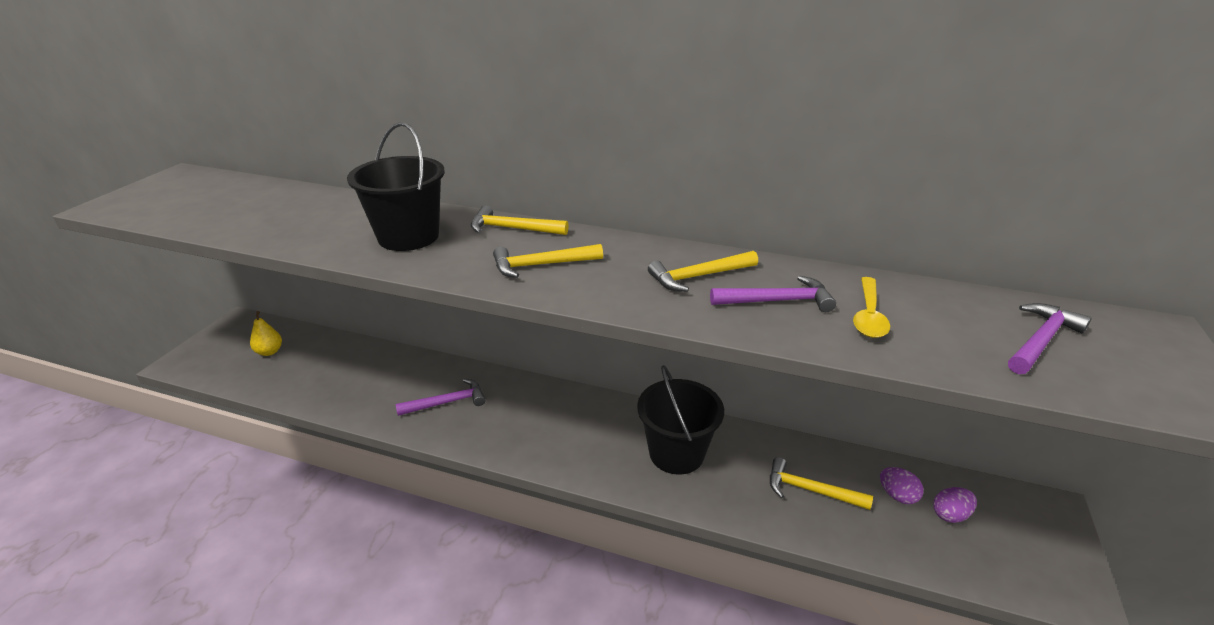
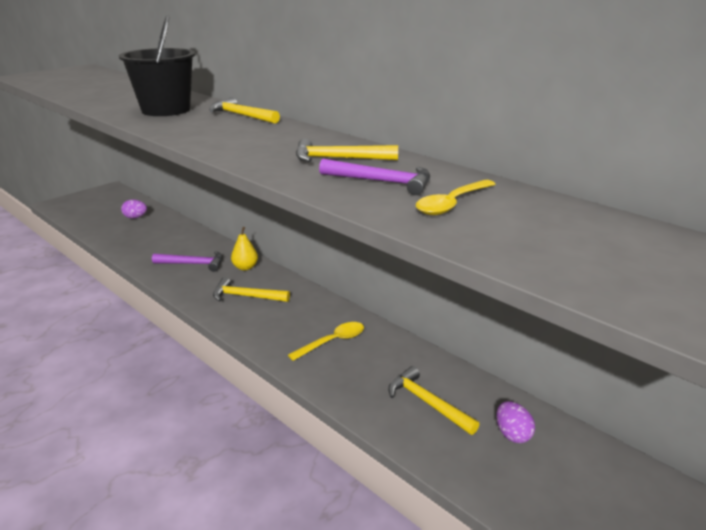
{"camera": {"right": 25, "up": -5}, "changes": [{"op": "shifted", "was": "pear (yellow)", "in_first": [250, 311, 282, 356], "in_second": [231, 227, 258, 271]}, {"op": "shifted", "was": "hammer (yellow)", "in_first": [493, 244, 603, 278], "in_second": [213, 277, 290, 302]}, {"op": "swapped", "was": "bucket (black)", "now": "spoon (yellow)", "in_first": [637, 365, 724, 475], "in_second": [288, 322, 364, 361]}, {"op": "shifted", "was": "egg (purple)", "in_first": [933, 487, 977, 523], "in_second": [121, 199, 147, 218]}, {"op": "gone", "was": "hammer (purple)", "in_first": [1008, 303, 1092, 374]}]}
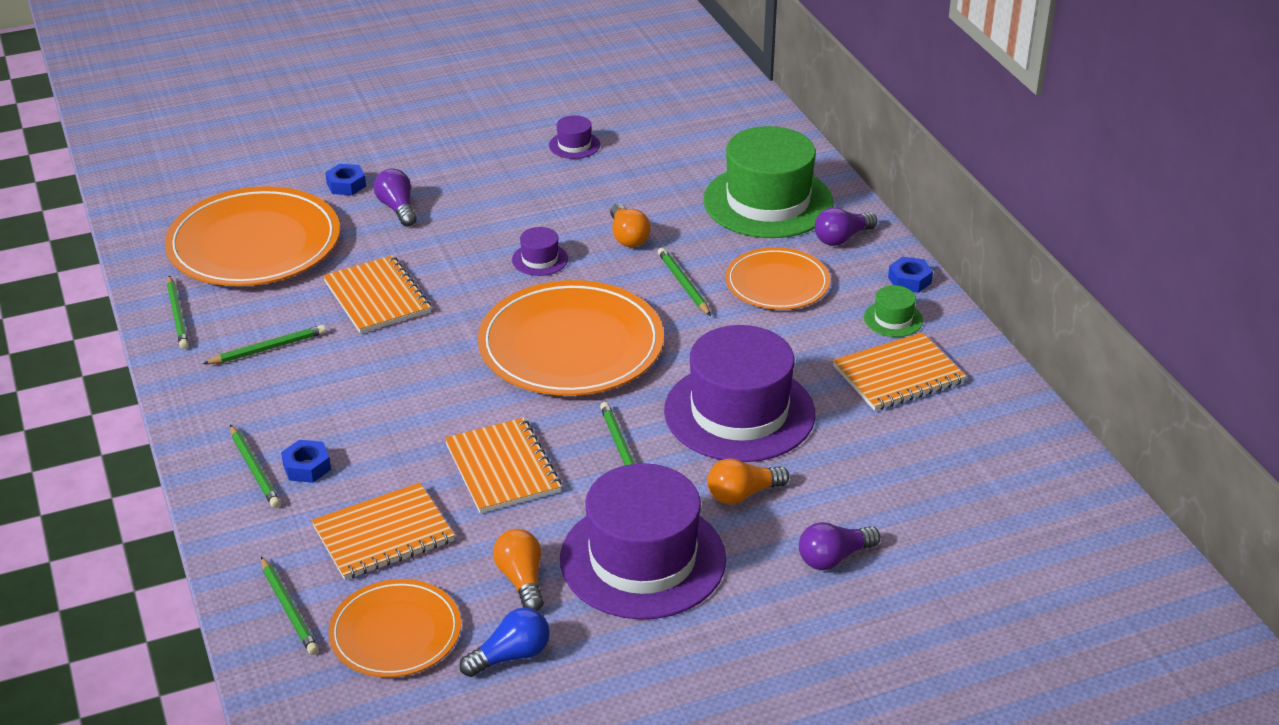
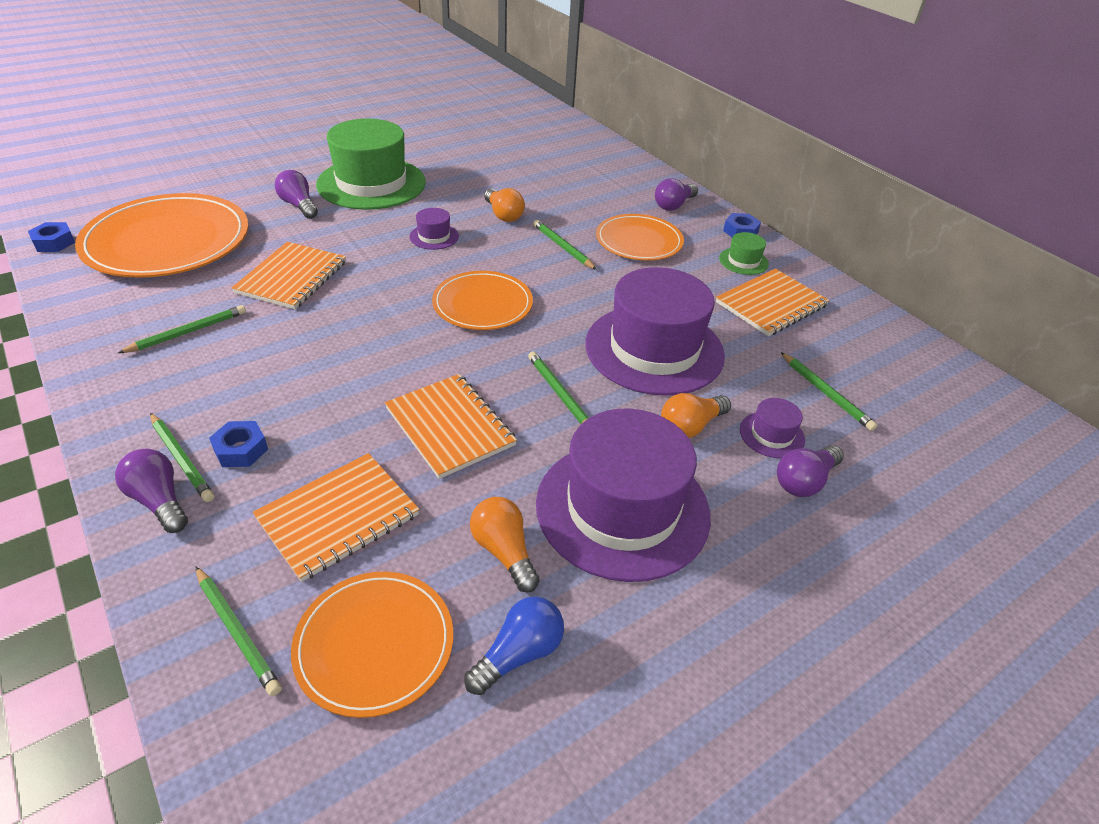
{"camera": {"right": -15, "up": 5}, "changes": [{"op": "shifted", "was": "pencil (green)", "in_first": [167, 276, 189, 349], "in_second": [781, 352, 877, 431]}, {"op": "rotated", "was": "notebook (orange)", "in_first": [323, 255, 431, 334], "in_second": [231, 242, 346, 309], "clockwise": 60}, {"op": "shifted", "was": "nut (blue)", "in_first": [325, 164, 366, 195], "in_second": [28, 222, 75, 252]}, {"op": "scaled", "was": "plate (orange)", "in_first": [478, 280, 664, 396], "in_second": [432, 271, 533, 330], "ratio": 0.59}, {"op": "shifted", "was": "hat (purple)", "in_first": [549, 115, 600, 159], "in_second": [740, 398, 805, 458]}, {"op": "shifted", "was": "hat (green)", "in_first": [703, 126, 833, 238], "in_second": [316, 119, 426, 210]}, {"op": "new", "now": "light bulb (purple)", "in_second": [115, 449, 188, 533]}]}
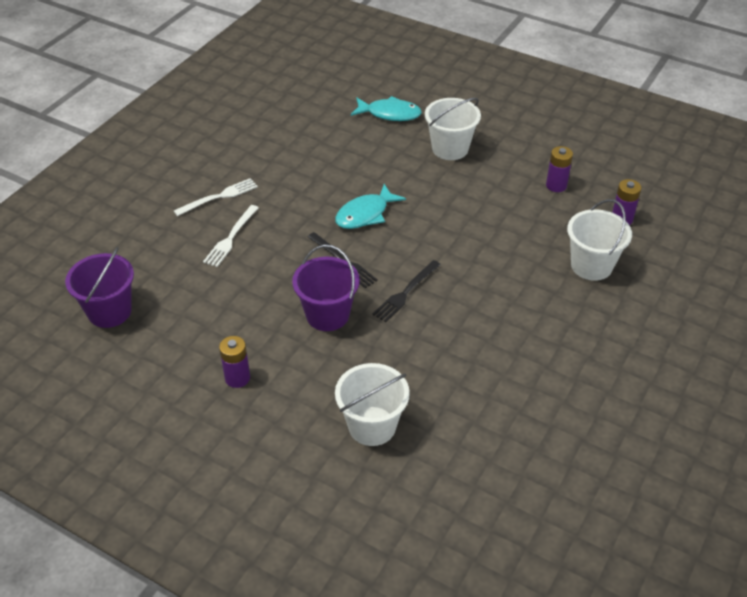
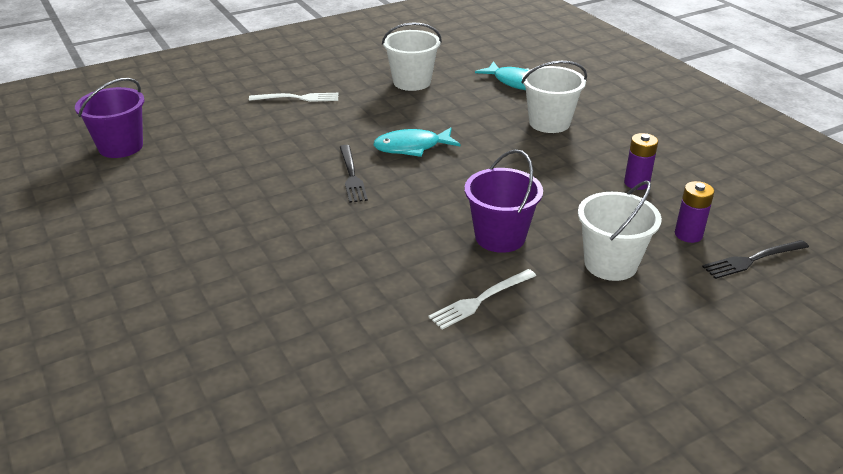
{"camera": {"right": 30, "up": -10}, "changes": [{"op": "shifted", "was": "fork (white)", "in_first": [203, 205, 259, 267], "in_second": [429, 269, 536, 330]}, {"op": "gone", "was": "battery (purple)", "in_first": [219, 336, 250, 388]}, {"op": "shifted", "was": "bucket (purple)", "in_first": [292, 245, 360, 331], "in_second": [464, 149, 543, 253]}, {"op": "shifted", "was": "bucket (white)", "in_first": [335, 363, 410, 446], "in_second": [382, 23, 442, 91]}, {"op": "shifted", "was": "fork (black)", "in_first": [372, 260, 441, 322], "in_second": [702, 240, 809, 279]}]}
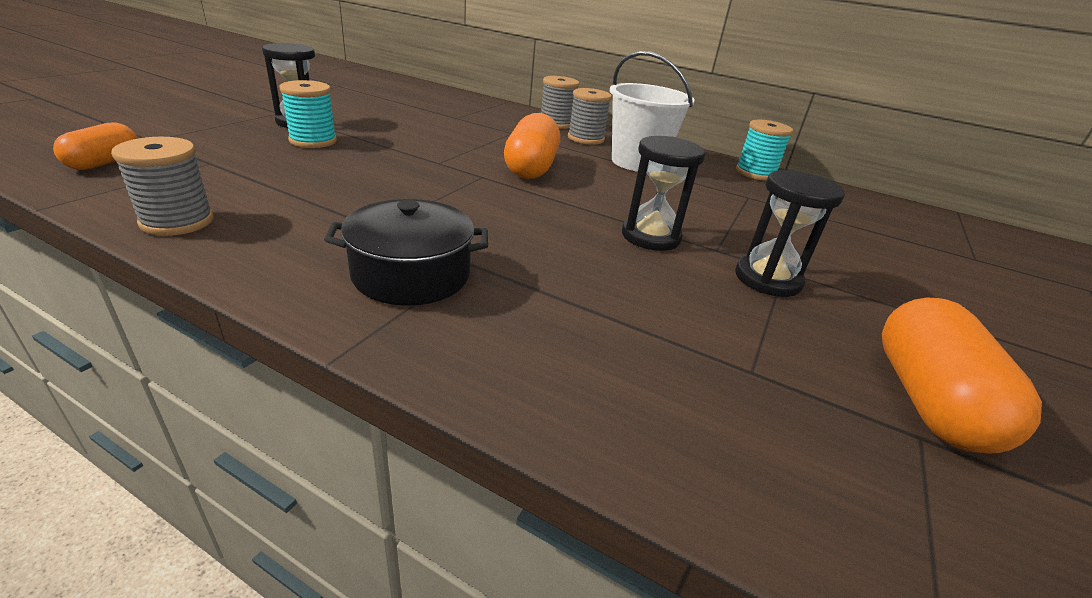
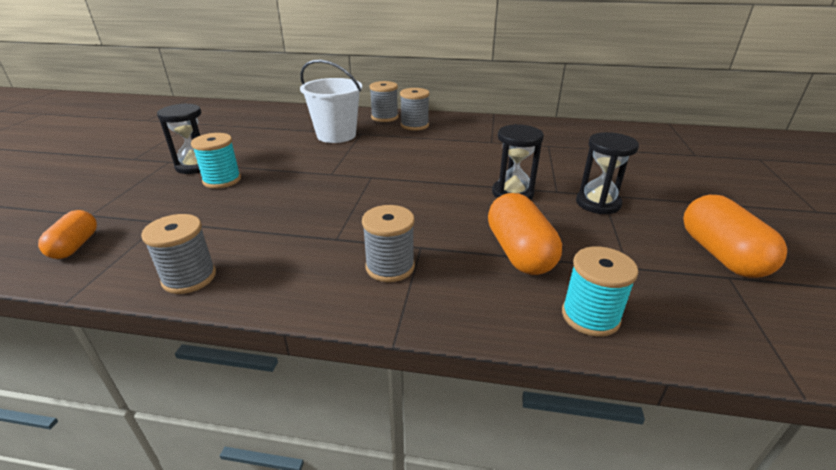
{"camera": {"right": -15, "up": 0}, "changes": [{"op": "swapped", "was": "pot (black)", "now": "spool (grey)", "in_first": [324, 199, 488, 306], "in_second": [362, 205, 415, 282]}, {"op": "shifted", "was": "capsule (orange)", "in_first": [504, 113, 560, 179], "in_second": [488, 193, 562, 275]}, {"op": "shifted", "was": "bucket (white)", "in_first": [610, 51, 695, 172], "in_second": [300, 59, 362, 143]}, {"op": "shifted", "was": "spool (turquoise)", "in_first": [736, 119, 793, 180], "in_second": [562, 247, 638, 337]}]}
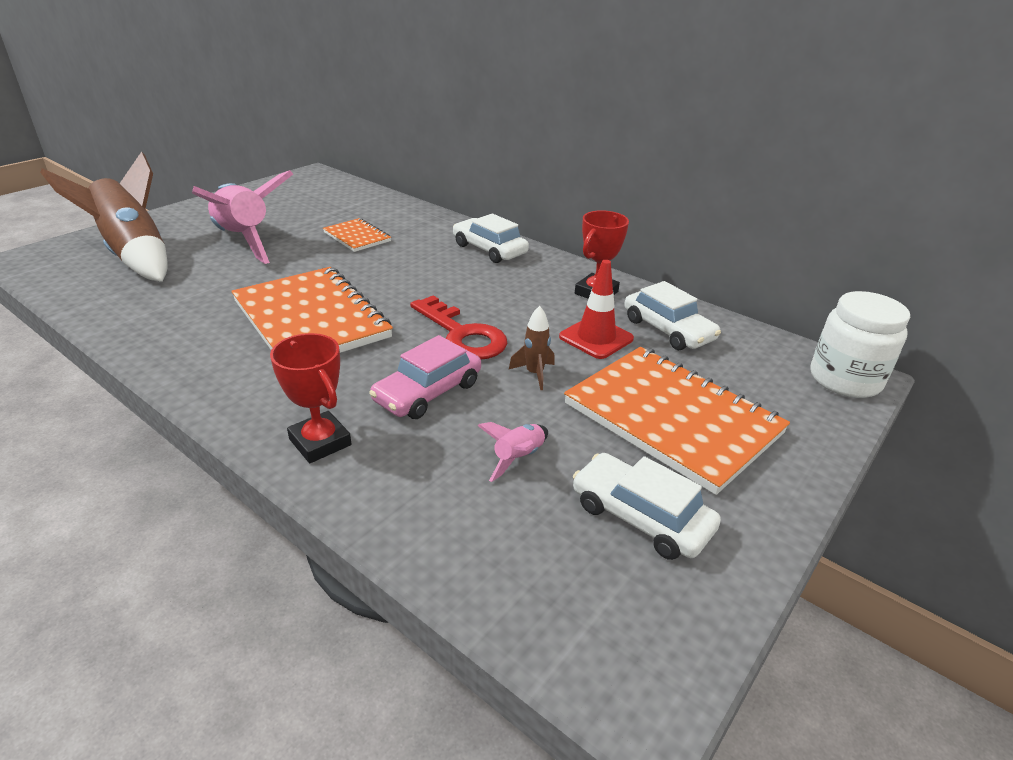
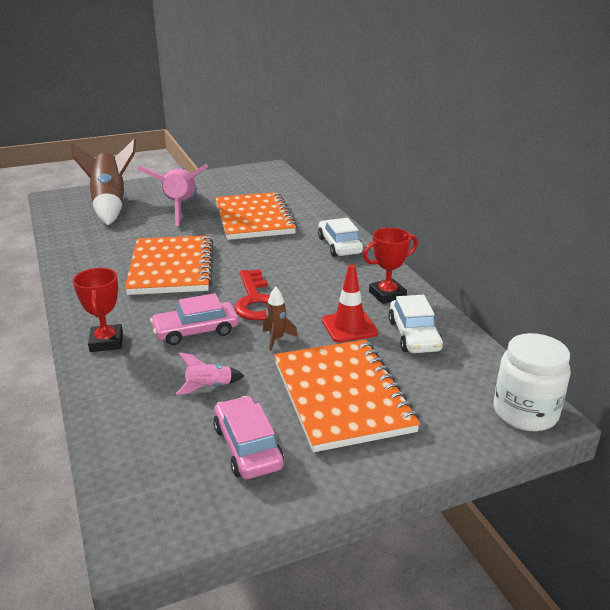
{"camera": {"right": 30, "up": -5}, "changes": [{"op": "scaled", "was": "notebook (orange)", "in_first": [323, 218, 391, 252], "in_second": [215, 192, 297, 240], "ratio": 2.03}, {"op": "repainted", "was": "car (white)", "now": "car (pink)", "in_first": [573, 453, 721, 560], "in_second": [213, 396, 284, 479]}]}
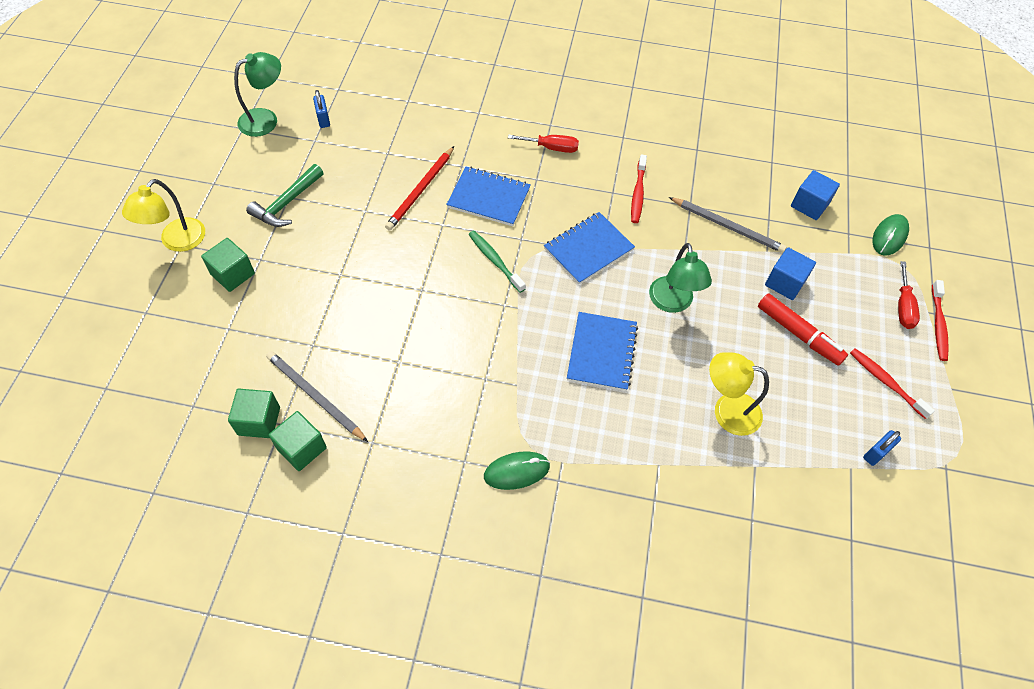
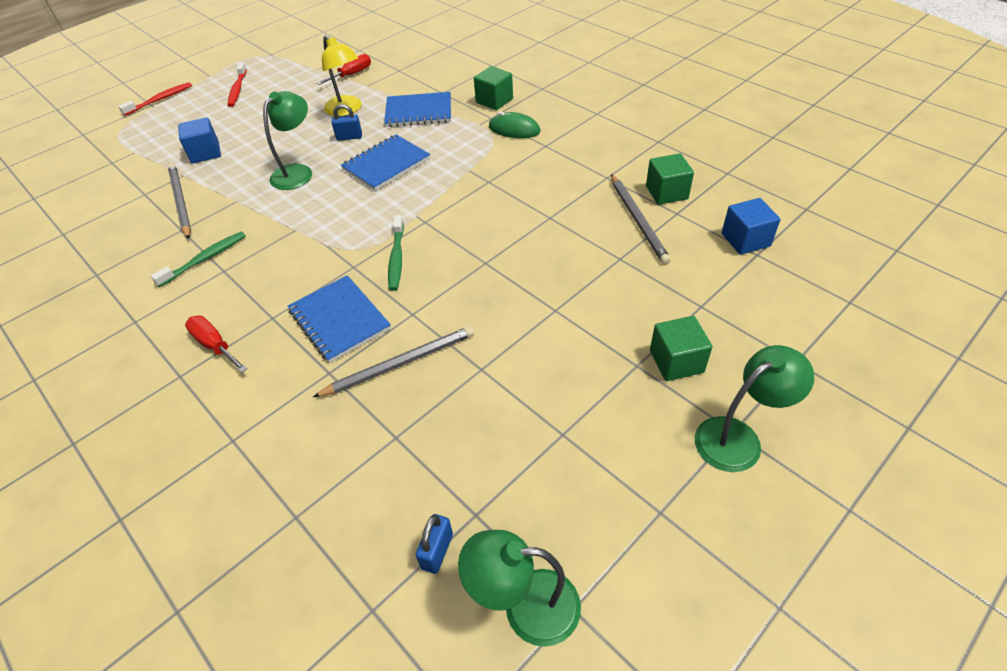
{"camera": {"right": -140, "up": -10}, "changes": [{"op": "repainted", "was": "lamp (yellow)", "now": "lamp (green)", "in_first": [122, 179, 205, 252], "in_second": [695, 345, 814, 472]}, {"op": "shifted", "was": "cube (green)", "in_first": [228, 389, 280, 438], "in_second": [474, 66, 513, 110]}, {"op": "gone", "was": "hammer (green)", "in_first": [246, 164, 324, 227]}, {"op": "repainted", "was": "pencil (red)", "now": "pencil (grey)", "in_first": [385, 146, 454, 231], "in_second": [313, 326, 474, 397]}, {"op": "shifted", "was": "notebook (blue)", "in_first": [544, 212, 635, 284], "in_second": [384, 92, 451, 127]}, {"op": "repainted", "was": "toothbrush (red)", "now": "toothbrush (green)", "in_first": [631, 154, 647, 223], "in_second": [151, 232, 246, 287]}, {"op": "gone", "was": "marker (red)", "in_first": [758, 293, 848, 366]}, {"op": "shifted", "was": "cube (blue)", "in_first": [791, 170, 840, 220], "in_second": [722, 198, 780, 255]}, {"op": "shifted", "was": "padlock (blue)", "in_first": [863, 430, 901, 466], "in_second": [332, 104, 362, 141]}, {"op": "gone", "was": "mouse (green)", "in_first": [873, 214, 909, 255]}, {"op": "shifted", "was": "screwdriver (red)", "in_first": [898, 261, 920, 329], "in_second": [317, 54, 371, 85]}]}
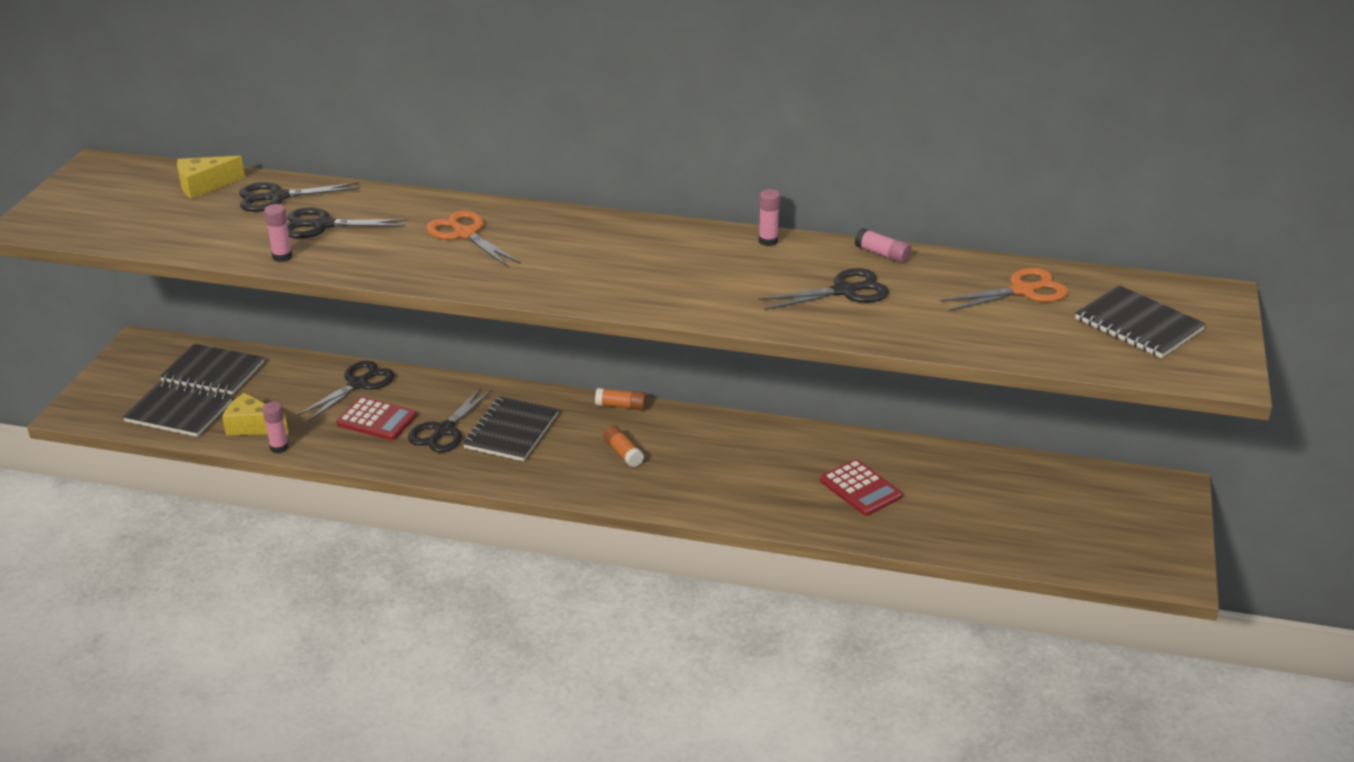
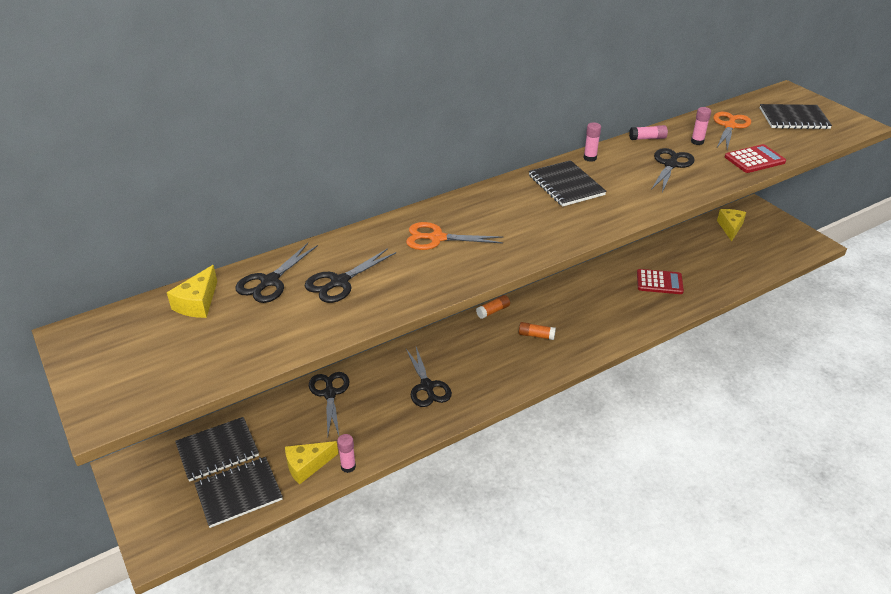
{"camera": {"right": -45, "up": 5}, "changes": [{"op": "shifted", "was": "glue stick (pink)", "in_first": [264, 204, 293, 262], "in_second": [691, 107, 711, 145]}, {"op": "shifted", "was": "calculator (red)", "in_first": [336, 397, 417, 440], "in_second": [725, 144, 786, 173]}, {"op": "shifted", "was": "notebook (black)", "in_first": [463, 396, 559, 461], "in_second": [529, 160, 606, 207]}, {"op": "new", "now": "cheese (yellow)", "in_second": [717, 209, 746, 242]}]}
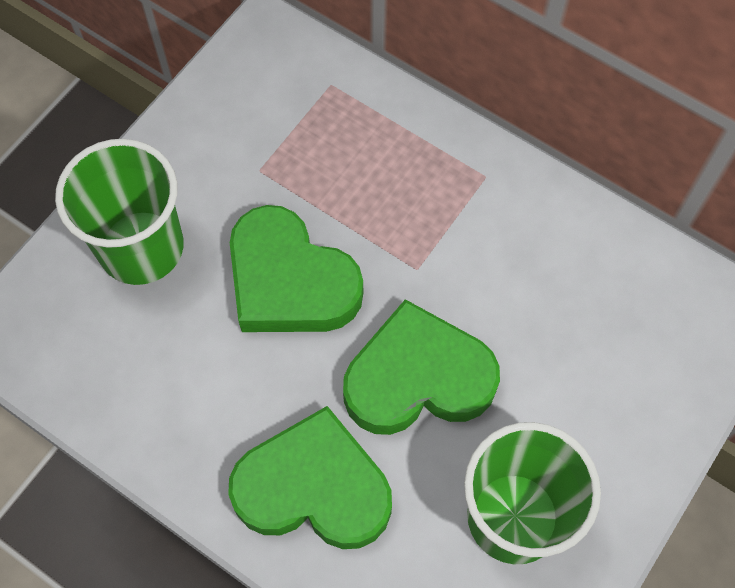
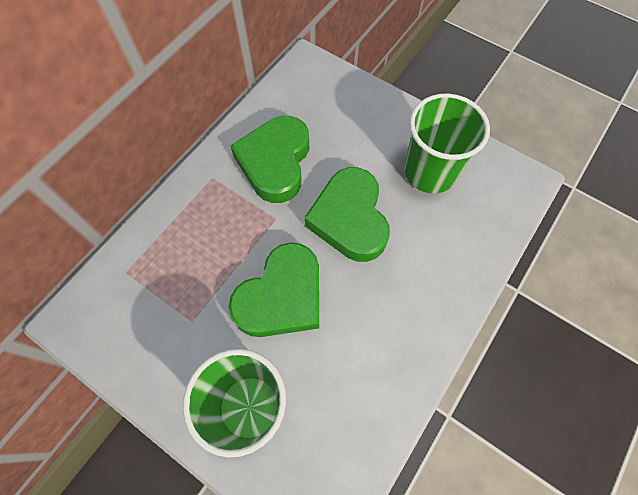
{"camera": {"right": -90, "up": 0}, "changes": [{"op": "shifted", "was": "heart (green)", "in_first": [228, 406, 392, 549], "in_second": [230, 116, 309, 203]}]}
